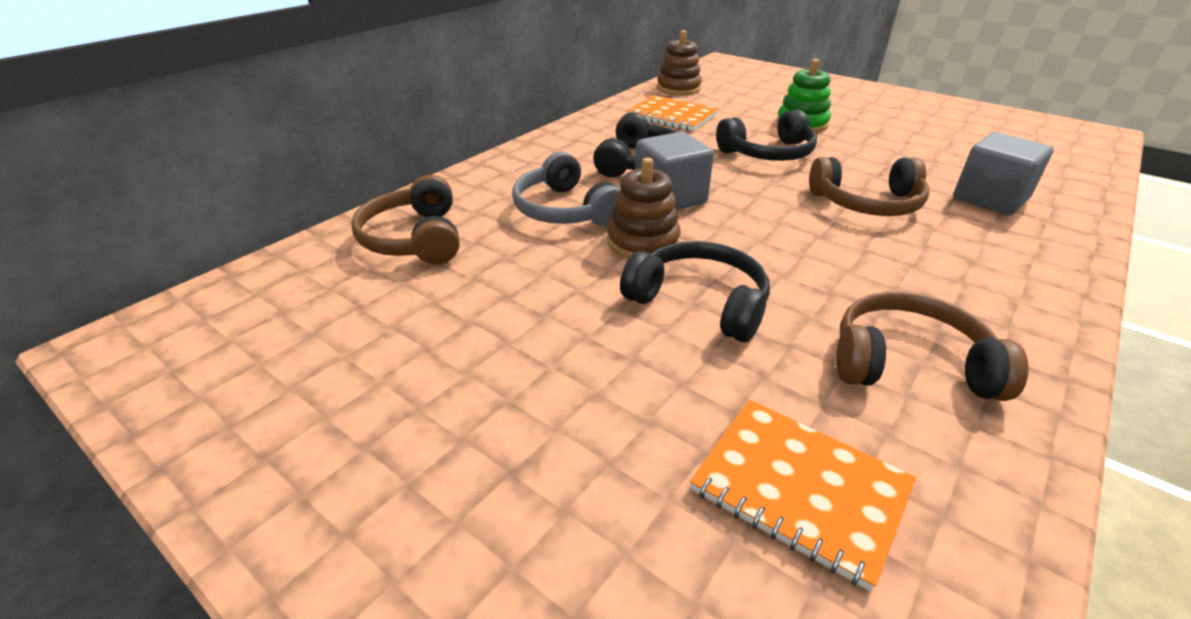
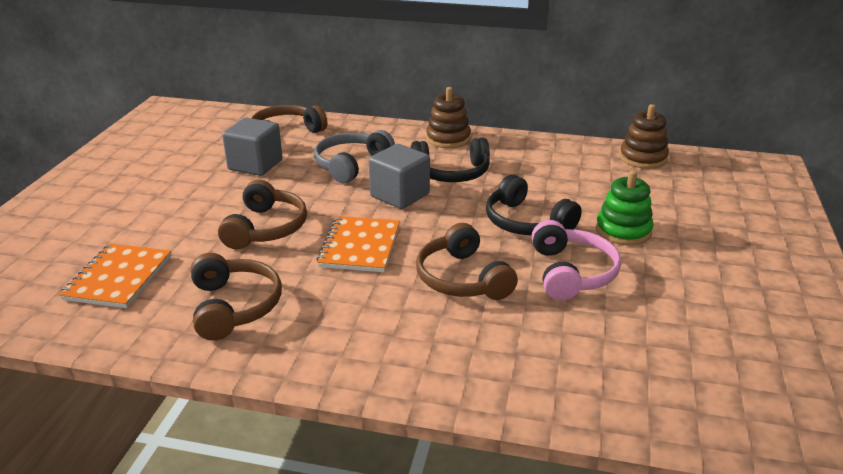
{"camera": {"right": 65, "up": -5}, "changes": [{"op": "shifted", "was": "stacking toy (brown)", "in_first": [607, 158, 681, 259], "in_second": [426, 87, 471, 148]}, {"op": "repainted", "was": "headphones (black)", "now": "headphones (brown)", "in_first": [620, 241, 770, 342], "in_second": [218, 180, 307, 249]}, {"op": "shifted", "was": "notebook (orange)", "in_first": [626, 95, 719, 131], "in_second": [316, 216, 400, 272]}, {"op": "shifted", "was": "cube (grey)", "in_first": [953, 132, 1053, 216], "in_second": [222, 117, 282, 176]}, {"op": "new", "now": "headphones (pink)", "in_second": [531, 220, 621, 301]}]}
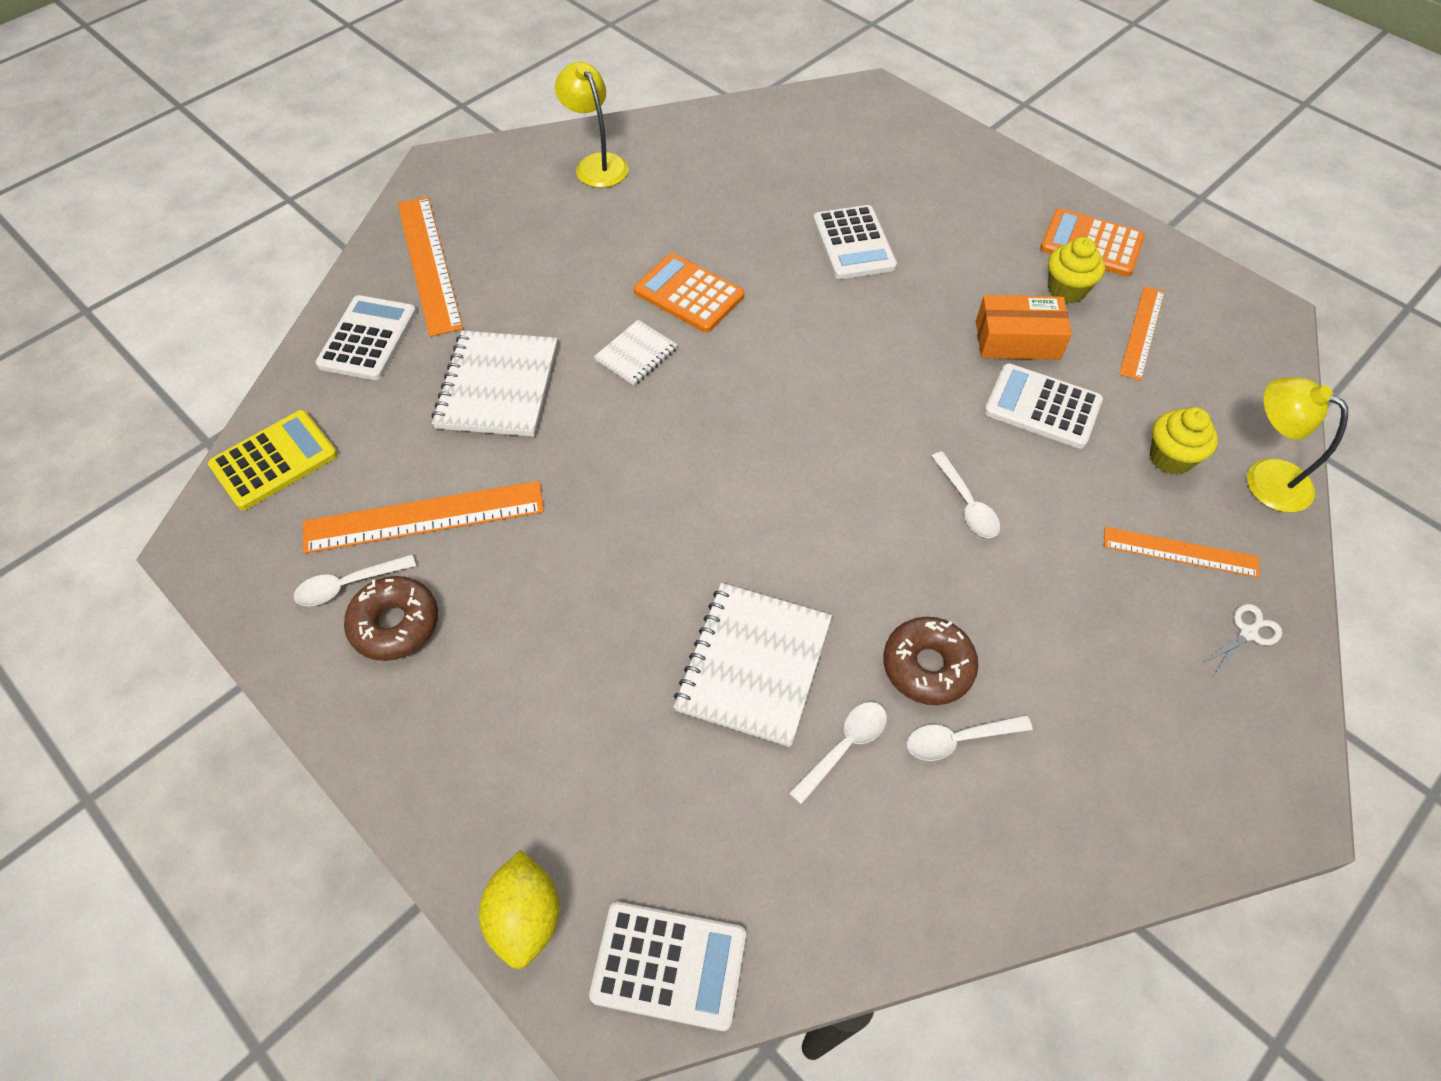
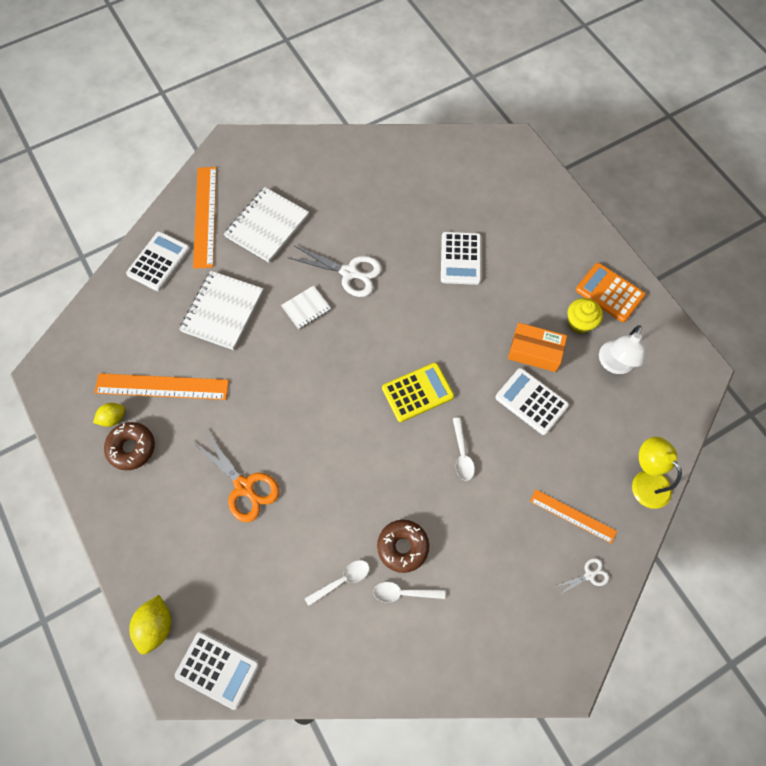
{"camera": {"right": 15, "up": 10}, "changes": [{"op": "shifted", "was": "calculator (yellow)", "in_first": [208, 410, 338, 510], "in_second": [382, 362, 454, 422]}, {"op": "swapped", "was": "spoon (white)", "now": "lemon (yellow)", "in_first": [294, 554, 416, 606], "in_second": [93, 403, 125, 427]}, {"op": "gone", "was": "lamp (yellow)", "in_first": [555, 62, 628, 188]}, {"op": "swapped", "was": "calculator (orange)", "now": "scissors (white)", "in_first": [634, 253, 744, 333], "in_second": [287, 245, 382, 297]}, {"op": "shifted", "was": "notebook (white)", "in_first": [674, 583, 832, 747], "in_second": [224, 187, 309, 263]}, {"op": "swapped", "was": "ruler (orange)", "now": "lamp (white)", "in_first": [1119, 286, 1165, 381], "in_second": [599, 325, 647, 374]}, {"op": "gone", "was": "cupcake (yellow)", "in_first": [1150, 407, 1218, 475]}, {"op": "new", "now": "scissors (orange)", "in_second": [193, 432, 280, 522]}]}
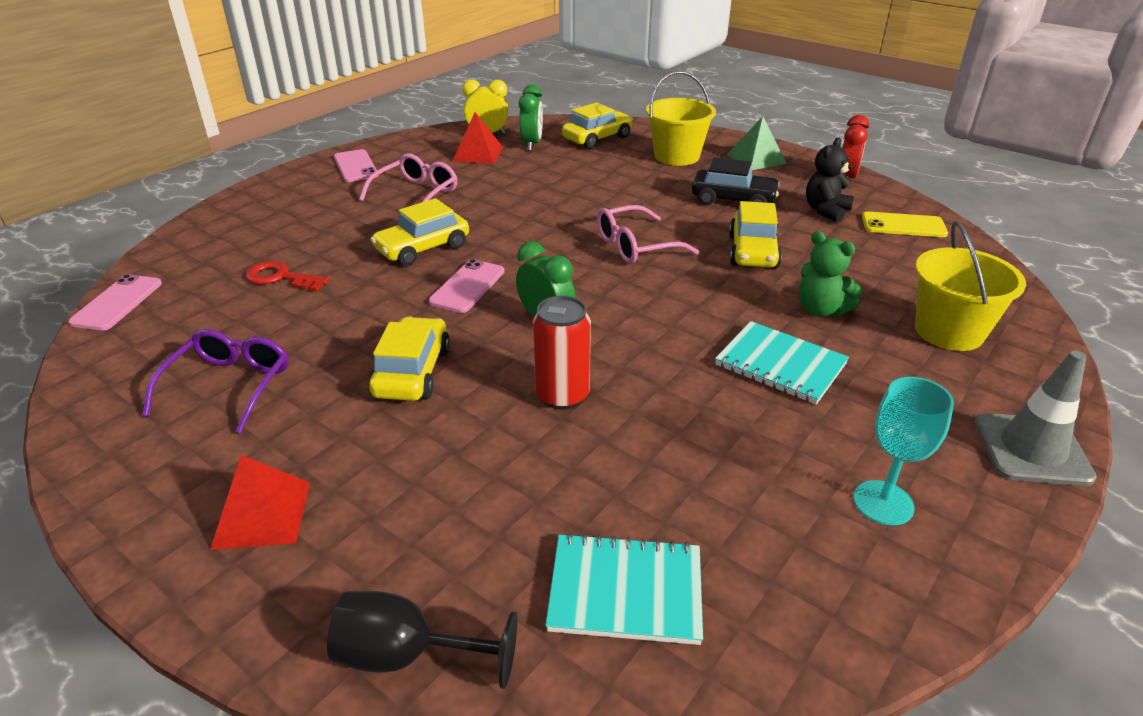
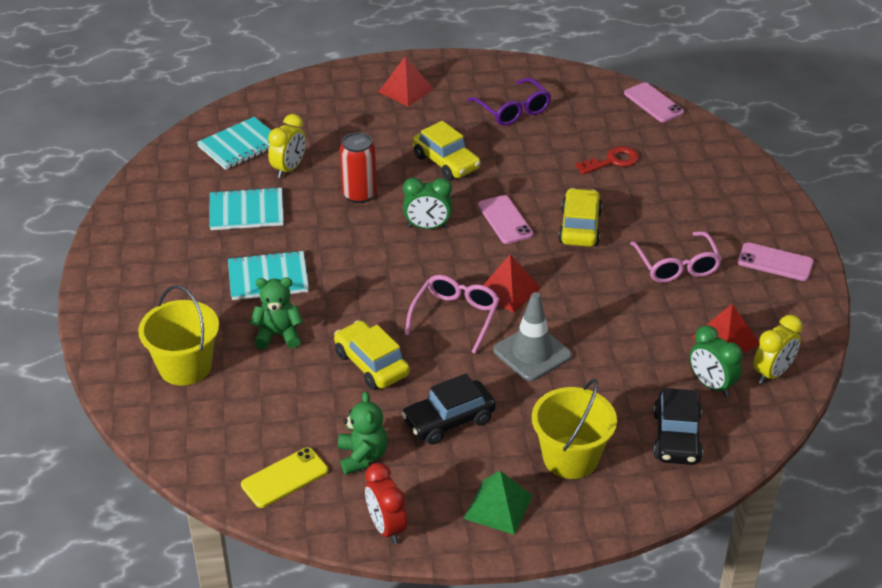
{"camera": {"right": 135, "up": 5}, "changes": [{"op": "gone", "was": "goblet (black)", "in_first": [327, 591, 517, 689]}, {"op": "repainted", "was": "car (yellow)", "now": "car (black)", "in_first": [562, 103, 633, 149], "in_second": [653, 388, 703, 465]}, {"op": "repainted", "was": "teddy bear (black)", "now": "teddy bear (green)", "in_first": [806, 138, 854, 222], "in_second": [338, 392, 387, 475]}, {"op": "gone", "was": "goblet (turquoise)", "in_first": [853, 377, 954, 525]}, {"op": "shifted", "was": "traffic cone (grey)", "in_first": [975, 350, 1097, 486], "in_second": [493, 292, 572, 381]}, {"op": "new", "now": "notebook (turquoise)", "in_second": [209, 187, 284, 230]}, {"op": "new", "now": "clock (yellow)", "in_second": [268, 114, 306, 178]}, {"op": "new", "now": "pyramid (red)", "in_second": [483, 254, 541, 313]}]}
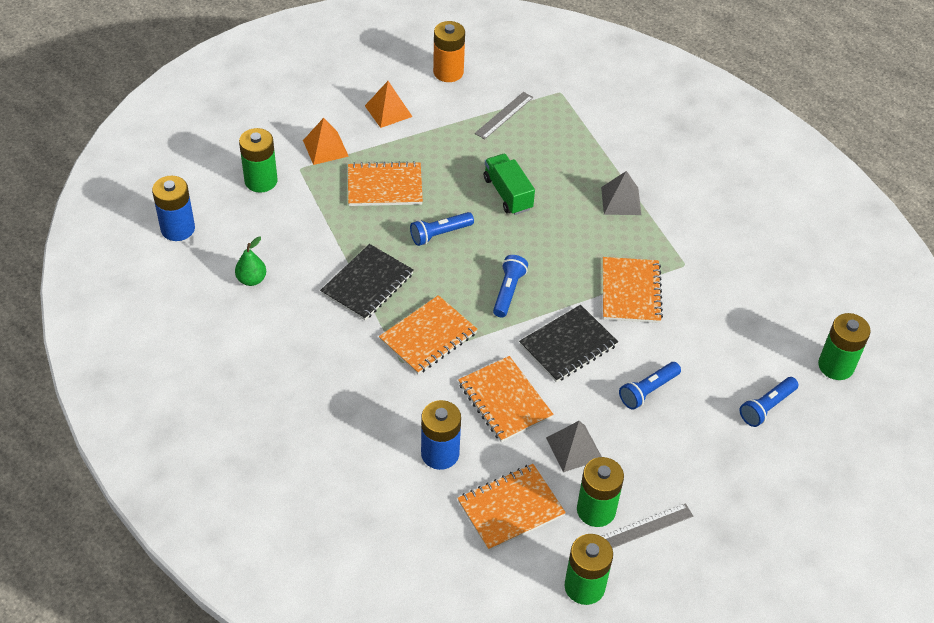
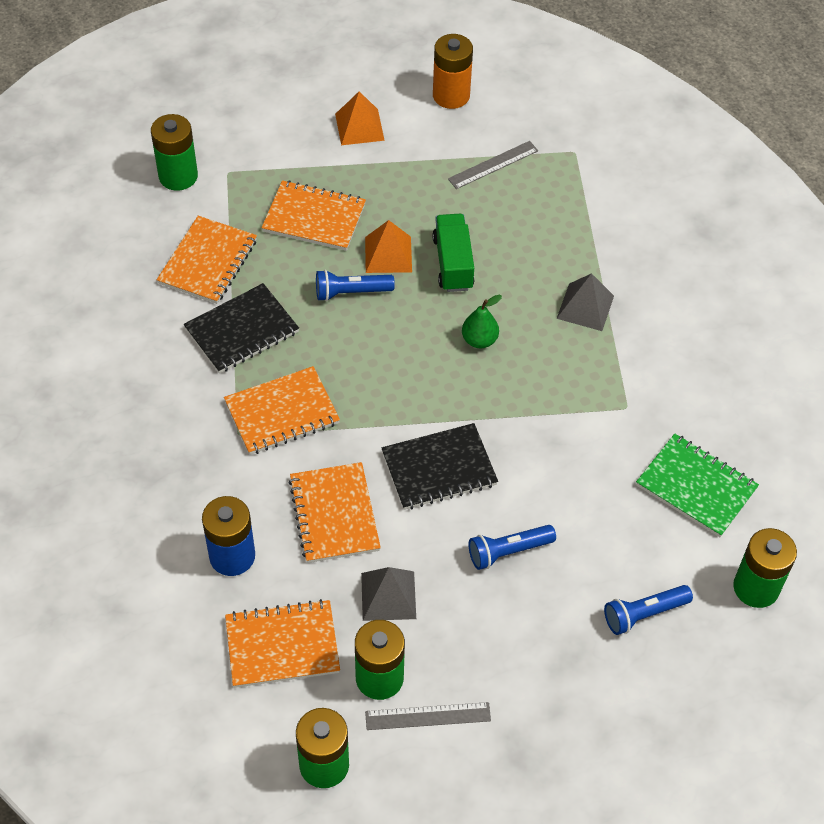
{"camera": {"right": 20, "up": 5}, "changes": [{"op": "gone", "was": "battery (blue)", "in_first": [152, 176, 195, 241]}, {"op": "shifted", "was": "pear (green)", "in_first": [235, 236, 266, 286], "in_second": [462, 295, 502, 348]}, {"op": "shifted", "was": "pyramid (orange)", "in_first": [303, 118, 349, 165], "in_second": [365, 220, 412, 273]}, {"op": "gone", "was": "flashlight (blue)", "in_first": [493, 255, 528, 318]}, {"op": "shifted", "was": "notebook (orange)", "in_first": [603, 257, 663, 323], "in_second": [157, 216, 257, 304]}, {"op": "new", "now": "notebook (green)", "in_second": [636, 434, 759, 537]}]}
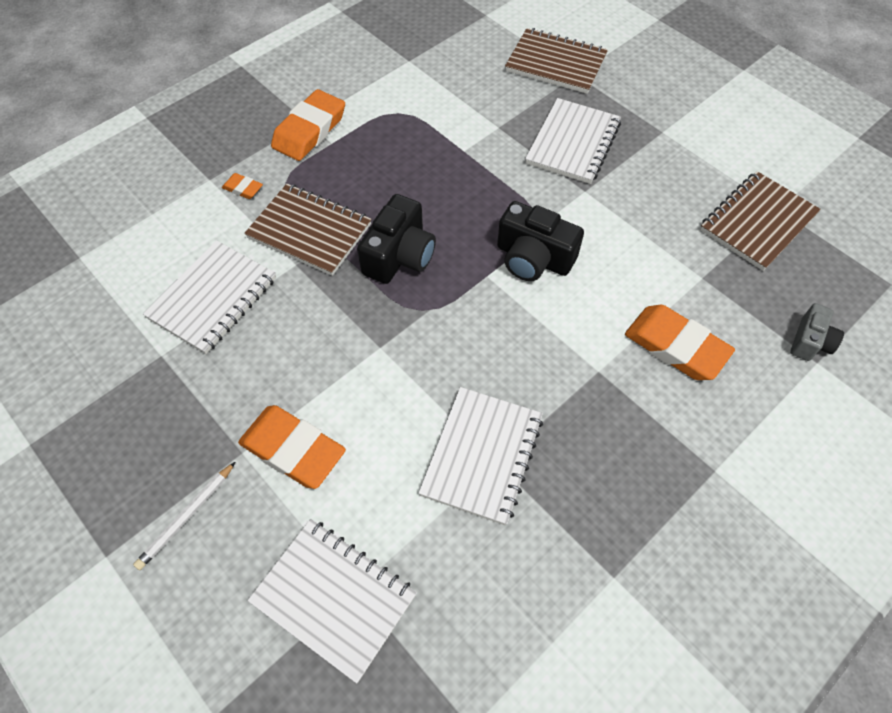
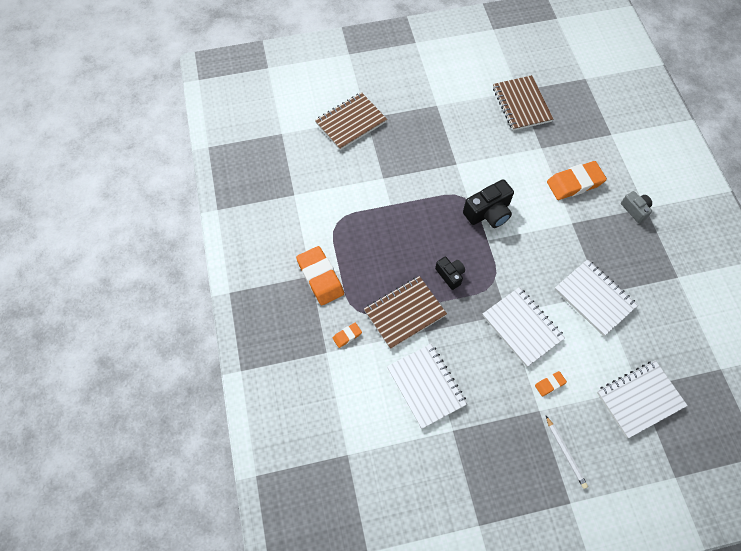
{"camera": {"right": -60, "up": 5}, "changes": [{"op": "scaled", "was": "eraser (orange)", "in_first": [238, 405, 346, 489], "in_second": [535, 371, 567, 396], "ratio": 0.47}, {"op": "scaled", "was": "camera (black)", "in_first": [357, 194, 436, 284], "in_second": [435, 257, 465, 290], "ratio": 0.6}, {"op": "shifted", "was": "notebook (white)", "in_first": [525, 98, 621, 184], "in_second": [482, 287, 565, 367]}, {"op": "shifted", "was": "camera (grey)", "in_first": [790, 303, 844, 361], "in_second": [621, 191, 652, 223]}]}
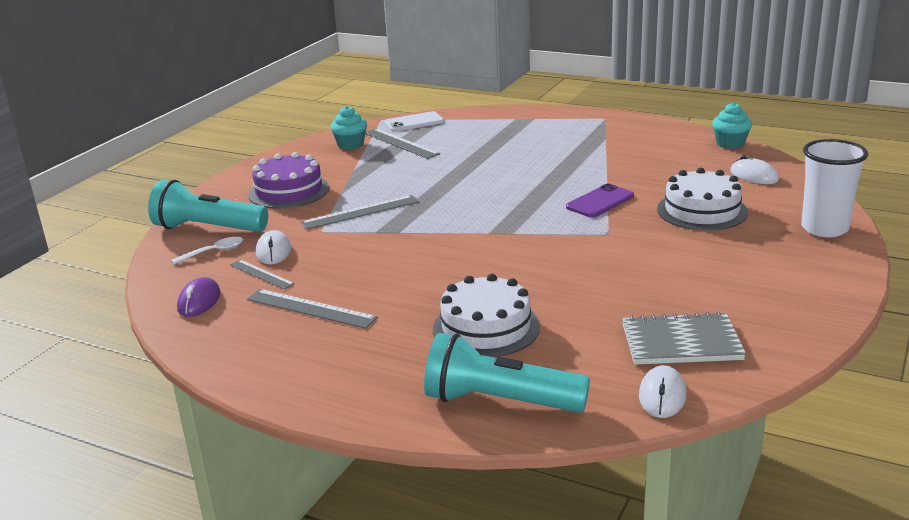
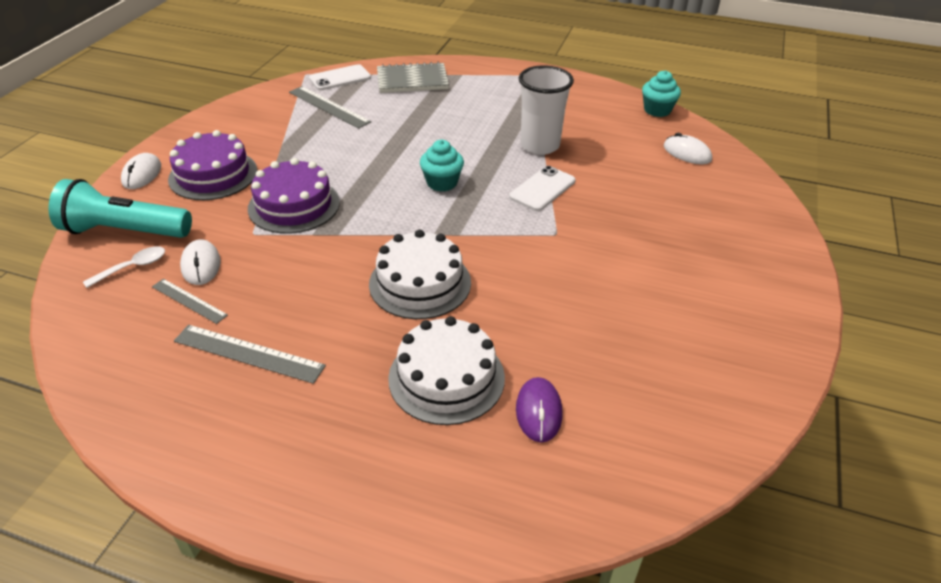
{"camera": {"right": -10, "up": 15}, "changes": [{"op": "shifted", "was": "mouse (purple)", "in_first": [177, 277, 221, 317], "in_second": [516, 377, 562, 442]}, {"op": "swapped", "was": "ruler (grey)", "now": "cake (purple)", "in_first": [301, 195, 419, 230], "in_second": [248, 158, 340, 234]}, {"op": "shifted", "was": "cupcake (turquoise)", "in_first": [330, 106, 367, 150], "in_second": [420, 140, 464, 192]}, {"op": "gone", "was": "flashlight (turquoise)", "in_first": [424, 333, 590, 412]}, {"op": "repainted", "was": "phone (purple)", "now": "phone (white)", "in_first": [566, 184, 634, 218], "in_second": [509, 166, 576, 211]}, {"op": "shifted", "was": "notebook (grey)", "in_first": [622, 312, 746, 365], "in_second": [377, 62, 449, 93]}, {"op": "shifted", "was": "mouse (white)", "in_first": [639, 365, 687, 418], "in_second": [121, 153, 161, 189]}, {"op": "shifted", "was": "cake (white)", "in_first": [657, 167, 748, 231], "in_second": [369, 230, 471, 319]}, {"op": "shifted", "was": "cup (white)", "in_first": [801, 139, 868, 237], "in_second": [519, 65, 574, 155]}]}
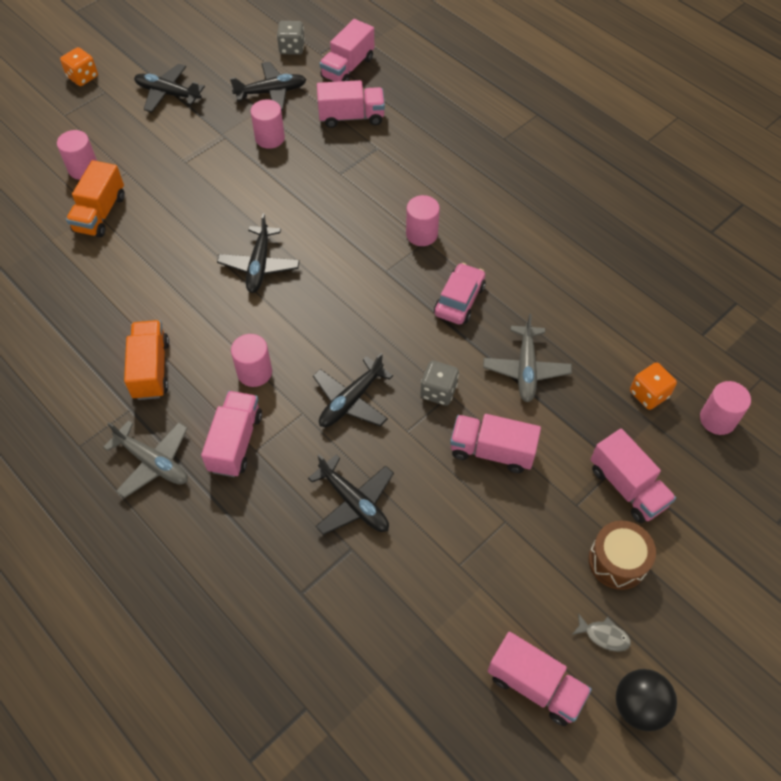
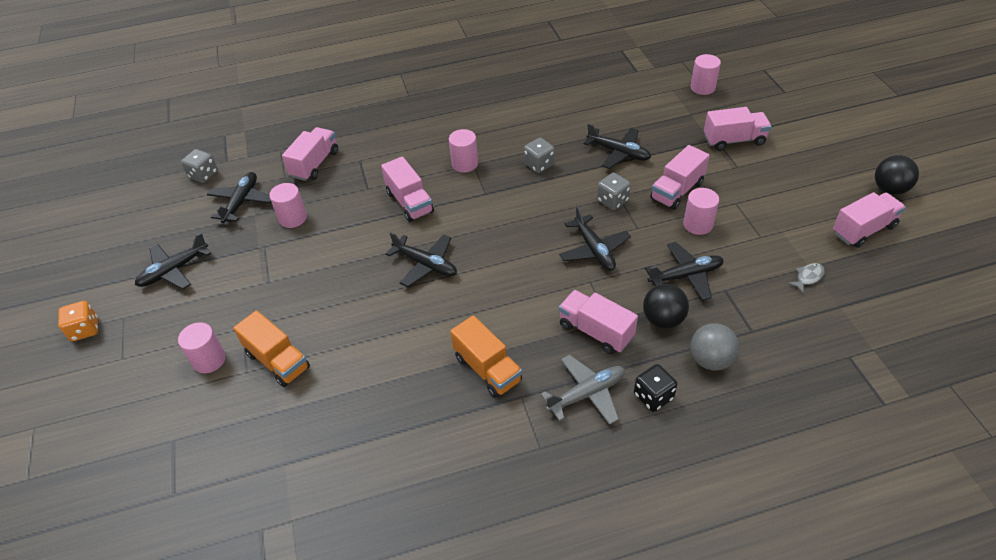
{"camera": {"right": -60, "up": -10}, "changes": [{"op": "rotated", "was": "truck (orange)", "in_first": [124, 320, 169, 400], "in_second": [450, 315, 522, 398], "clockwise": -150}, {"op": "shifted", "was": "cylinder (pink)", "in_first": [231, 334, 272, 387], "in_second": [683, 188, 719, 235]}, {"op": "shifted", "was": "truck (pink)", "in_first": [320, 19, 374, 82], "in_second": [381, 156, 434, 222]}, {"op": "swapped", "was": "car (pink)", "now": "dice (grey)", "in_first": [434, 263, 486, 324], "in_second": [524, 138, 555, 173]}, {"op": "repainted", "was": "plane (grey)", "now": "plane (black)", "in_first": [483, 313, 572, 403], "in_second": [584, 123, 651, 169]}, {"op": "shifted", "was": "fish (grey)", "in_first": [572, 613, 631, 652], "in_second": [787, 263, 825, 293]}, {"op": "gone", "was": "drum (brown)", "in_first": [588, 521, 656, 590]}, {"op": "gone", "was": "dice (orange)", "in_first": [630, 362, 677, 410]}, {"op": "new", "now": "dice (black)", "in_second": [634, 364, 678, 412]}, {"op": "new", "now": "ball (black)", "in_second": [643, 284, 689, 329]}, {"op": "new", "now": "ball (grey)", "in_second": [690, 323, 739, 371]}]}
